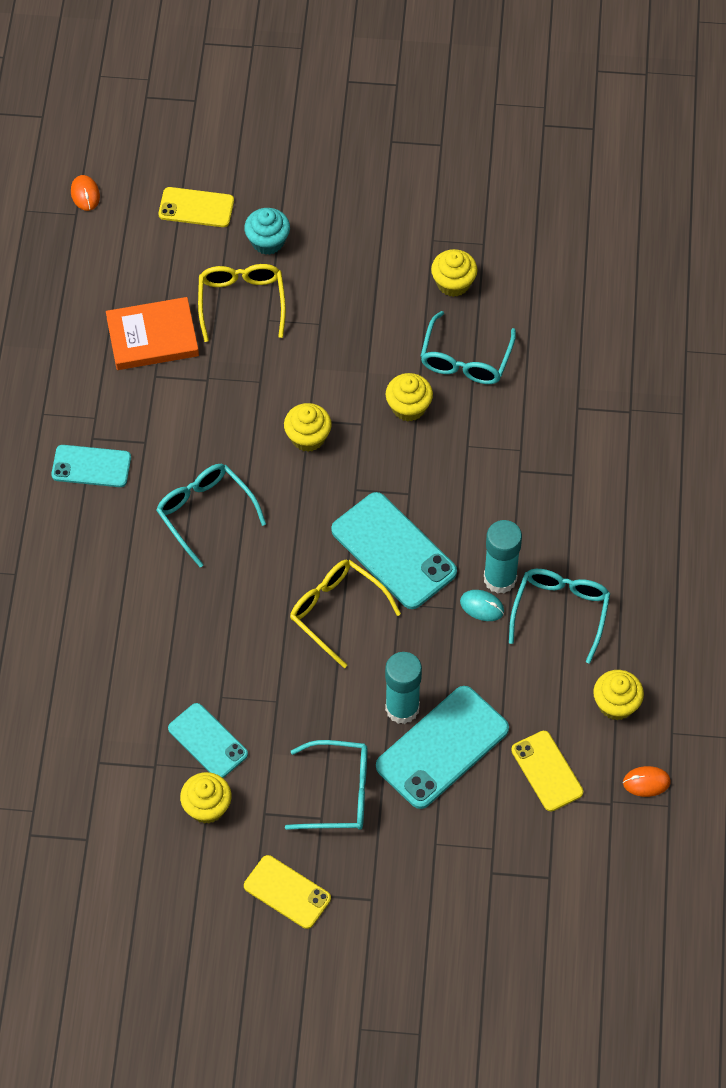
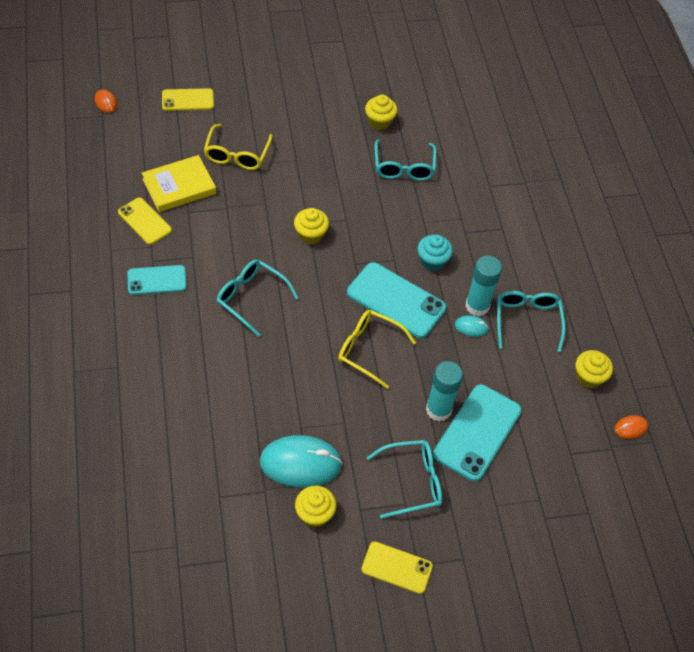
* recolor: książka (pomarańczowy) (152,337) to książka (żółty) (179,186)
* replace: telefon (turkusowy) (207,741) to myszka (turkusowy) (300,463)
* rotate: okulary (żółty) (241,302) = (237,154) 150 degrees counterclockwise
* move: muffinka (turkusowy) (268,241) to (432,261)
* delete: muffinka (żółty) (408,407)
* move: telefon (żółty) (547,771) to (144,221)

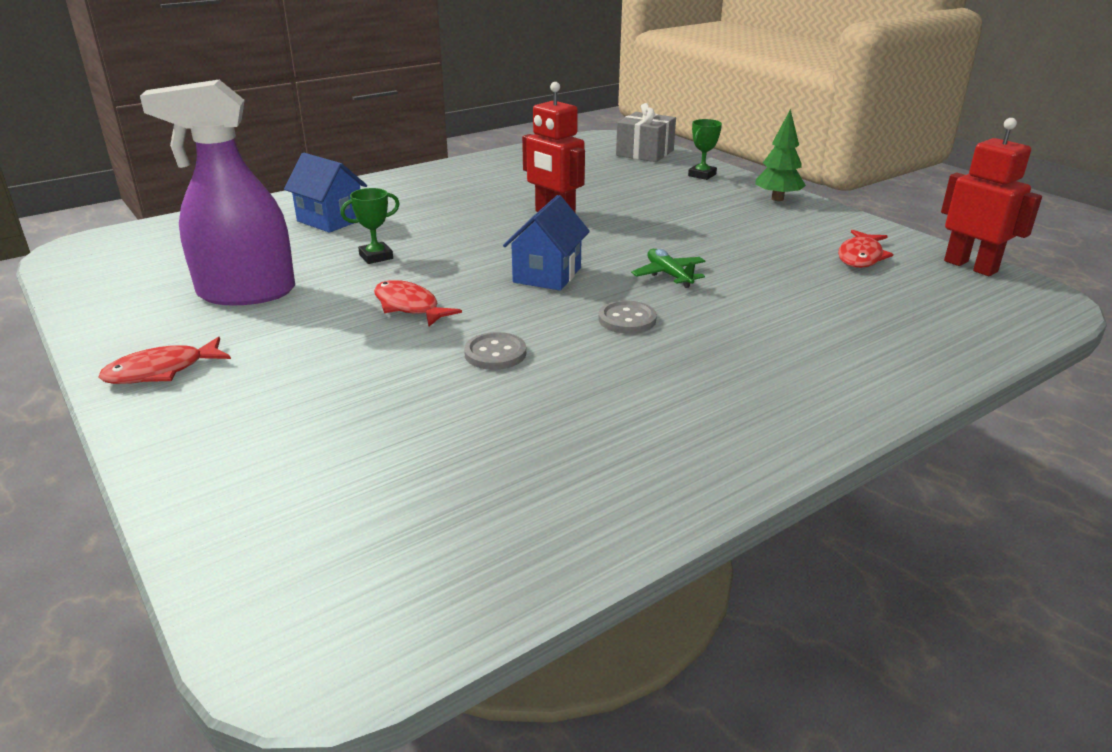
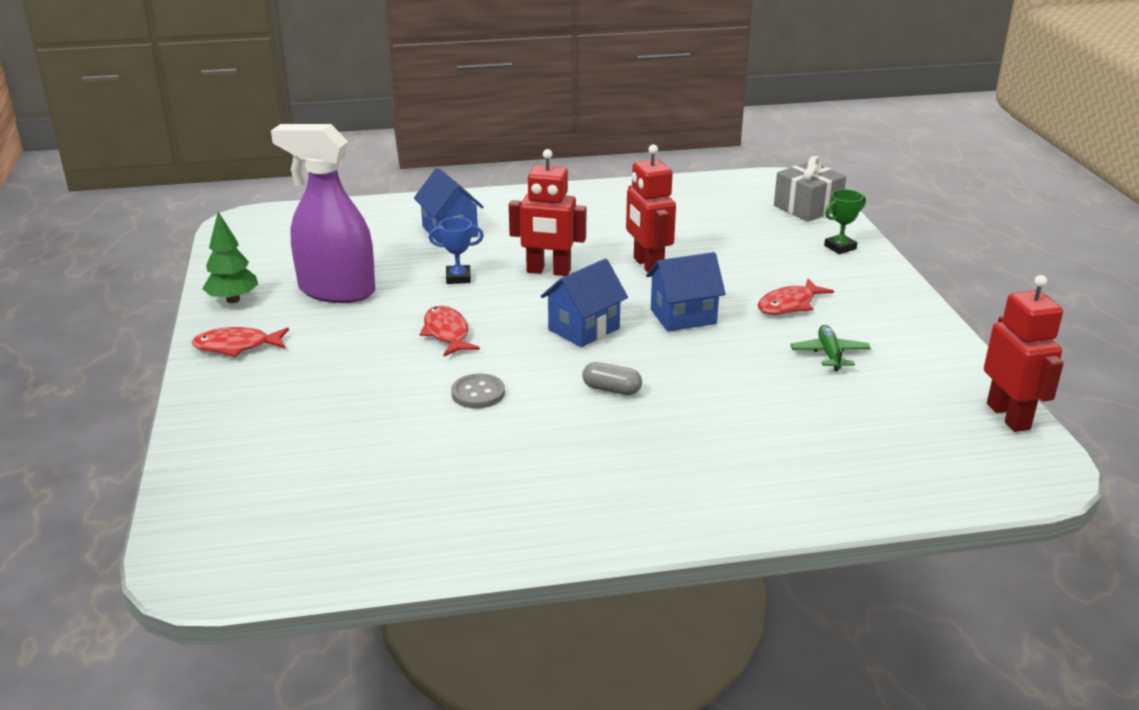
* recolor: puchar (zielony) (376,257) to puchar (niebieski) (458,278)
* replace: guzik (szary) (627,319) to kapsułka (szary) (611,389)
* move: samolot (zielony) (669,275) to (829,354)
* move: drzewko (zielony) (777,199) to (233,300)
* move: ryba (czerwony) (861,257) to (789,305)
* insert: robot (czerwony) (548,271)
* insert: domek (niebieski) (683,316)

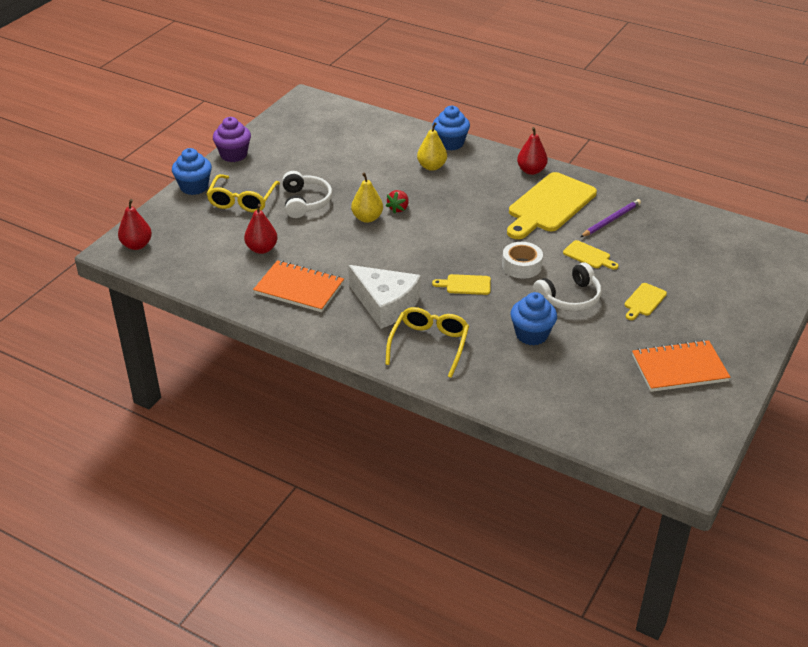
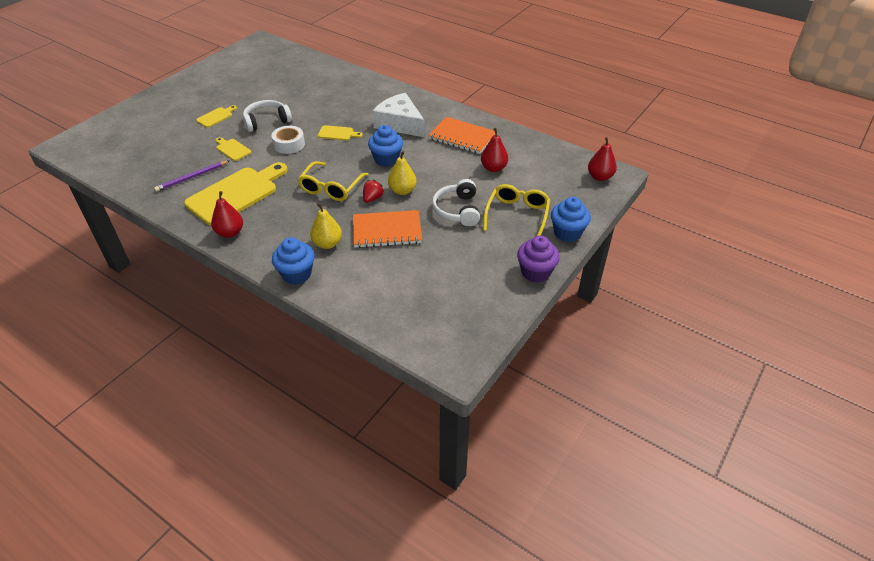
* move: okulary (żółty) (429,345) to (331,188)
* move: muffinka (niebieski) (531,334) to (386,159)
* move: zeszyt (pomarańczowy) (679,368) to (387,231)

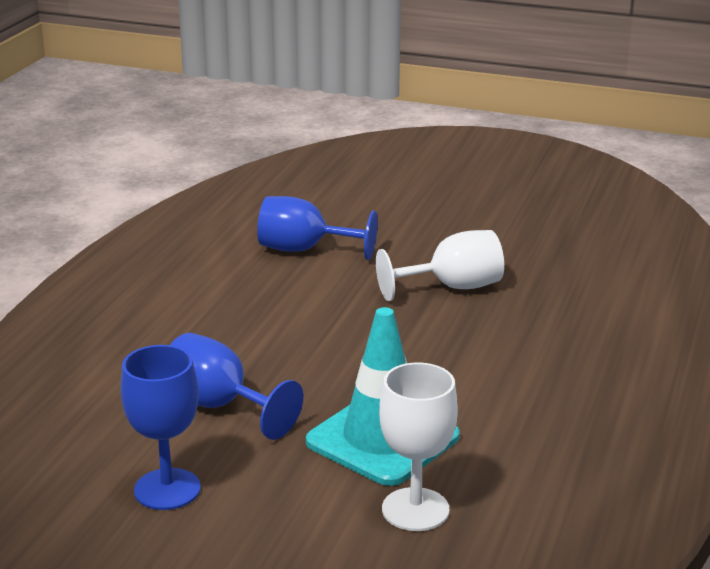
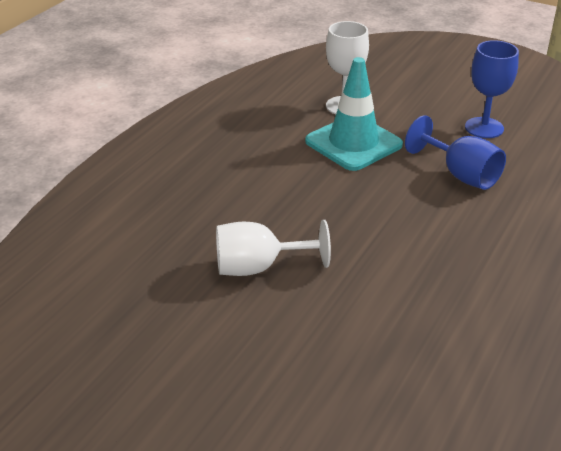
* delete: kielich (niebieski) (304,250)

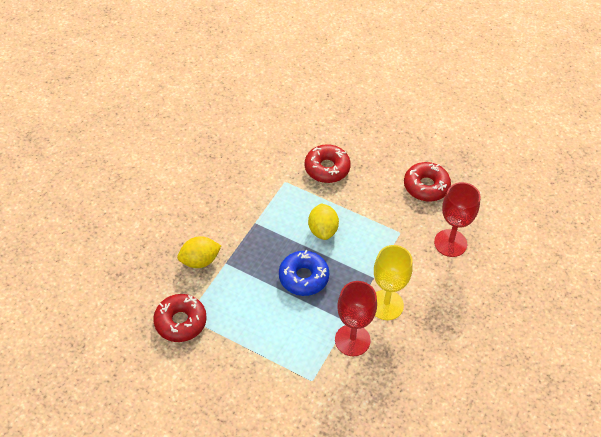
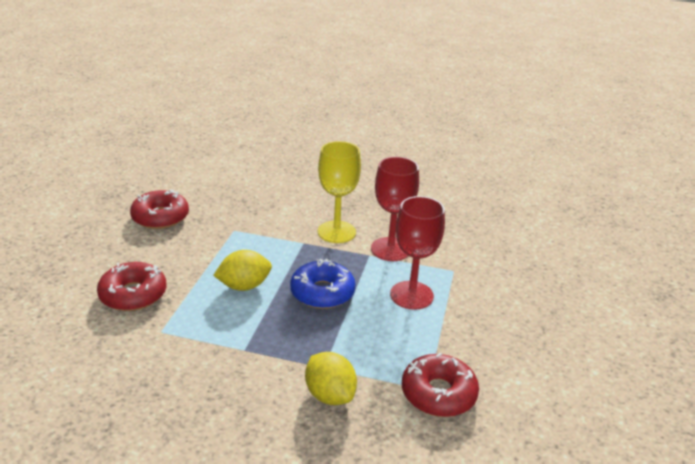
* move: kielich (czerwony) (450,243) to (411,295)

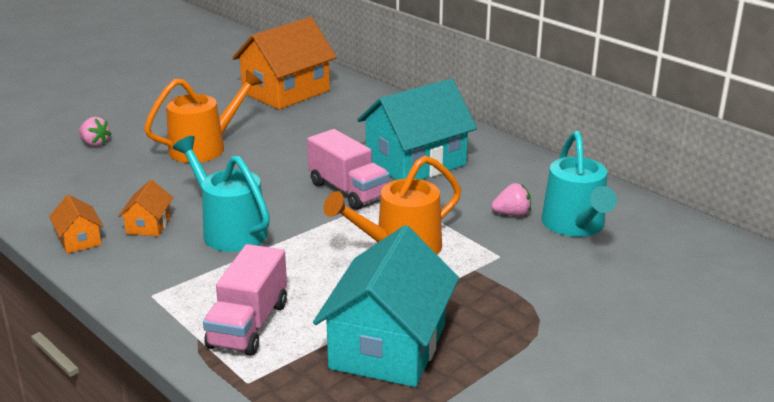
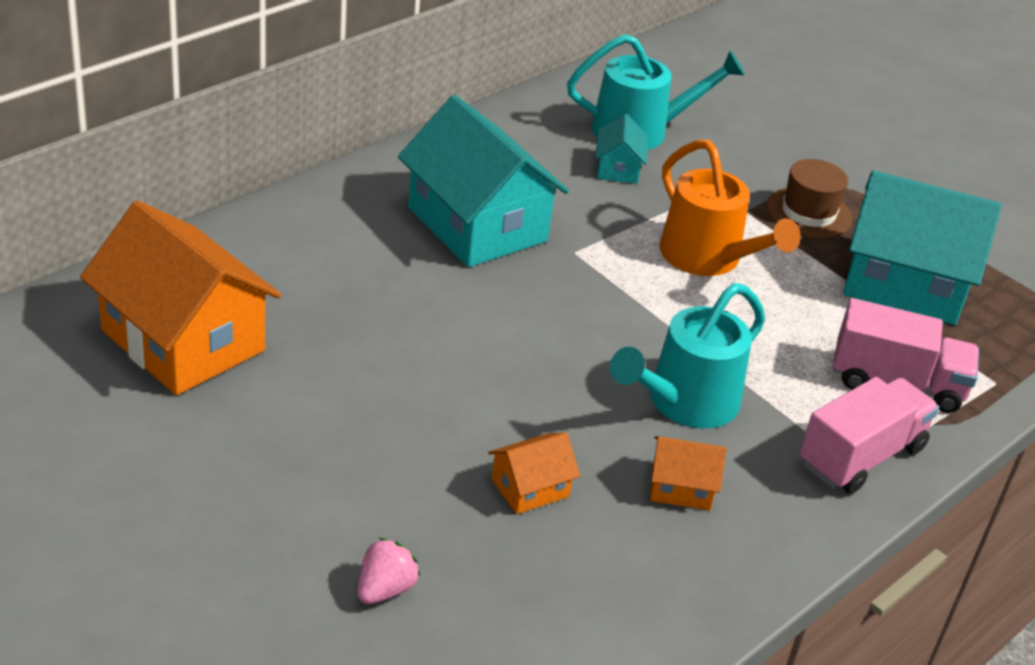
* move: domek (pomarańczowy) (79,240) to (530,488)
* delete: konewka (pomarańczowy) (205,147)
* move: ciężarówka (różowy) (348,190) to (861,456)
* replace: truskawka (różowy) (512,214) to domek (turkusowy) (618,168)
* insert: kapelusz (brązowy) (808,213)

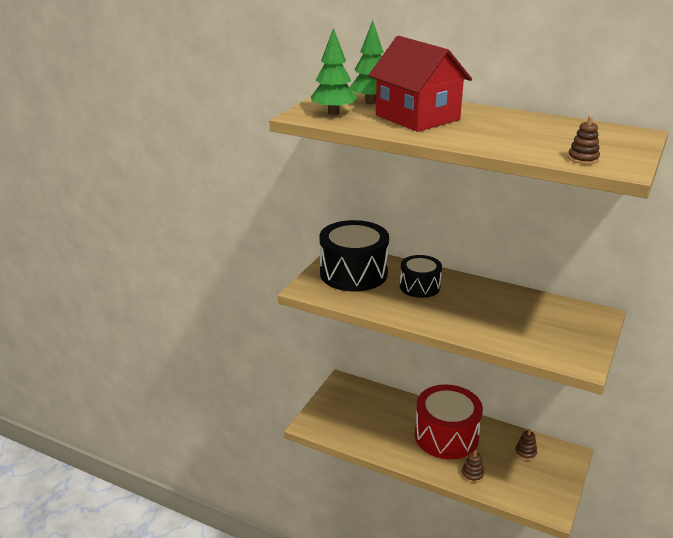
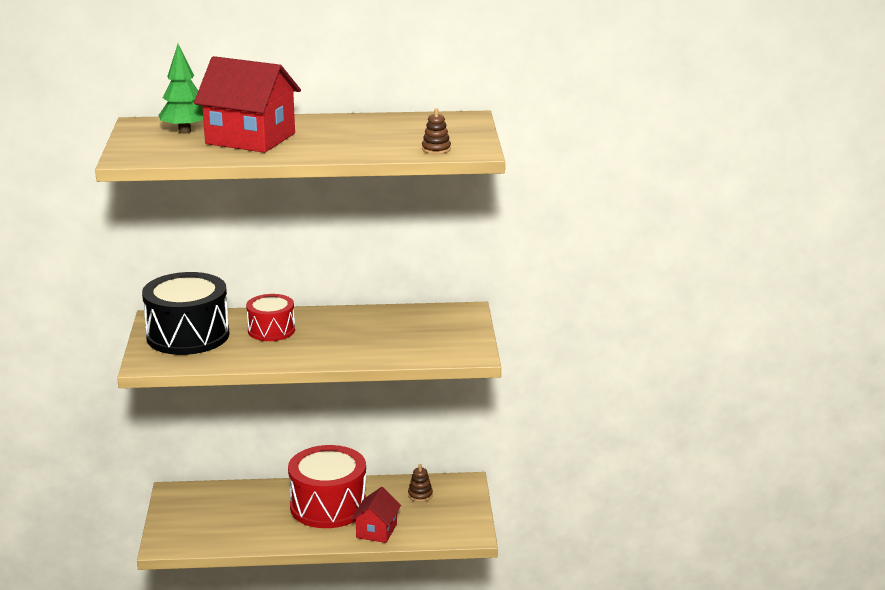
* delete: drzewko (zielony) (333,113)
* recolor: bęben (czarny) (419,286) to bęben (czerwony) (271,330)
* replace: zabawka nakładanka (brązowy) (472,474) to domek (czerwony) (376,531)

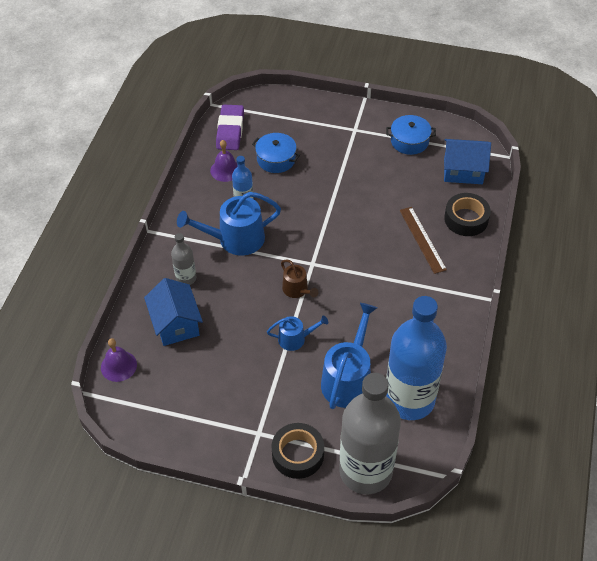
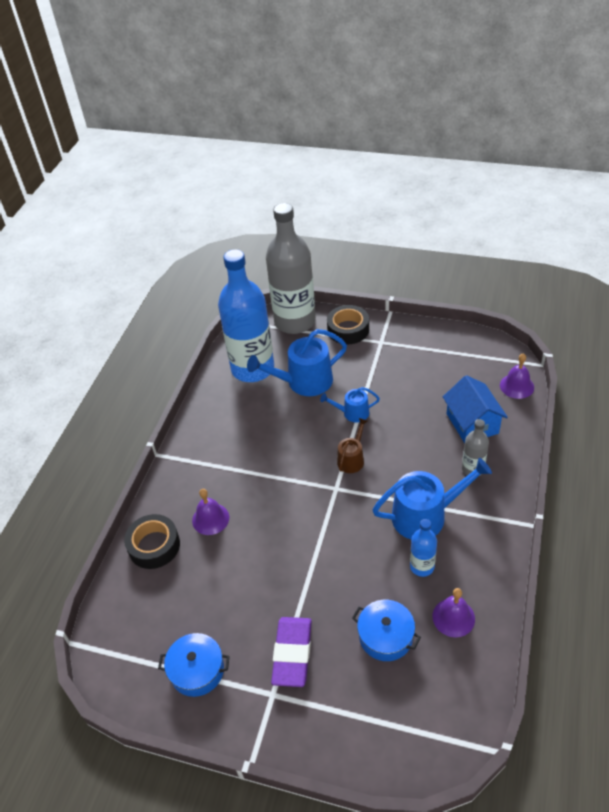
* move: gumka do mazania (fioletowy) (230,130) to (292,653)
* rotate: konewka (brązowy) (297,290) = (352,459) 60 degrees clockwise
* rotate: konewka (niebieski) (348,379) = (304,382) 45 degrees clockwise
* replace: linijka (brązowy) (422,239) to dzwonek (fioletowy) (210,519)
* delete: domek (niebieski) (463,171)

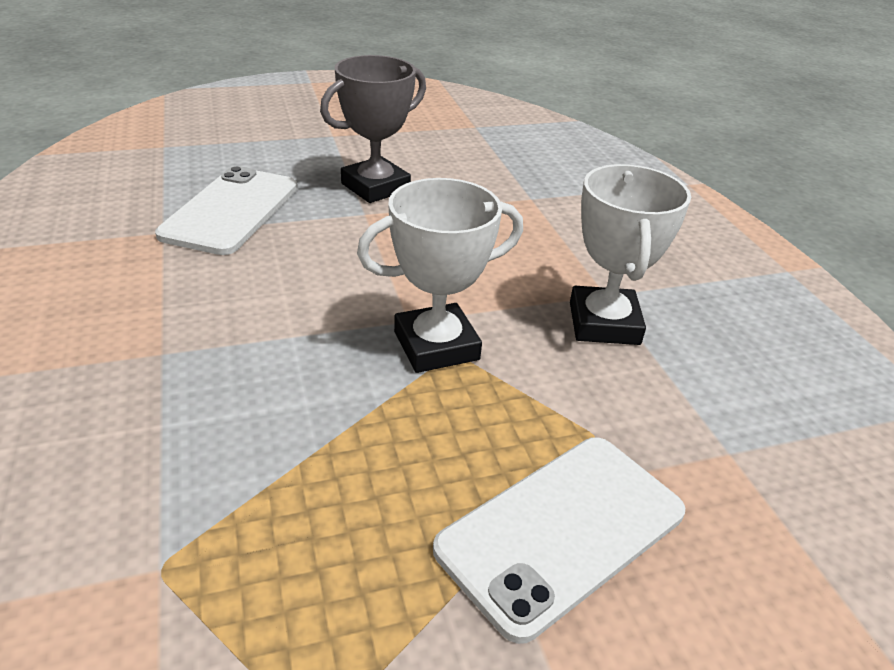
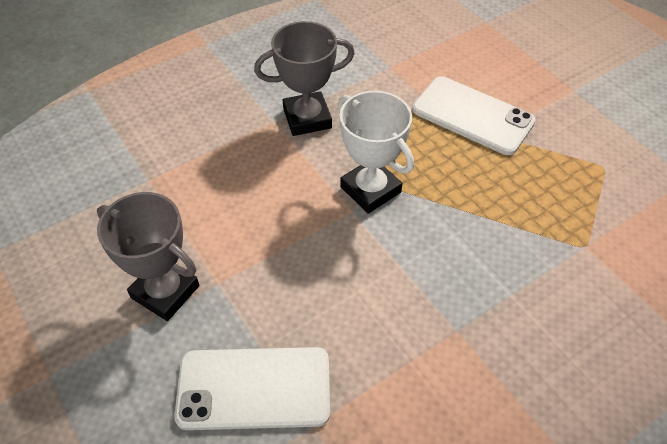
* recolor: puchar (biały) (604,323) to puchar (szary) (307,118)

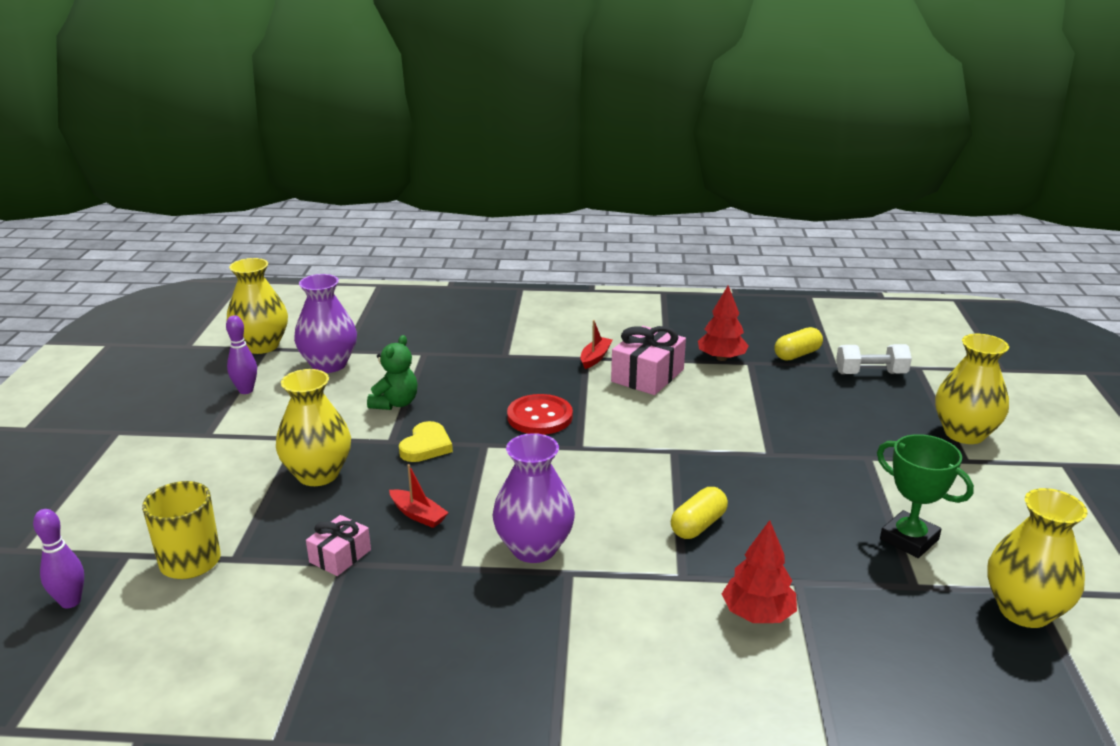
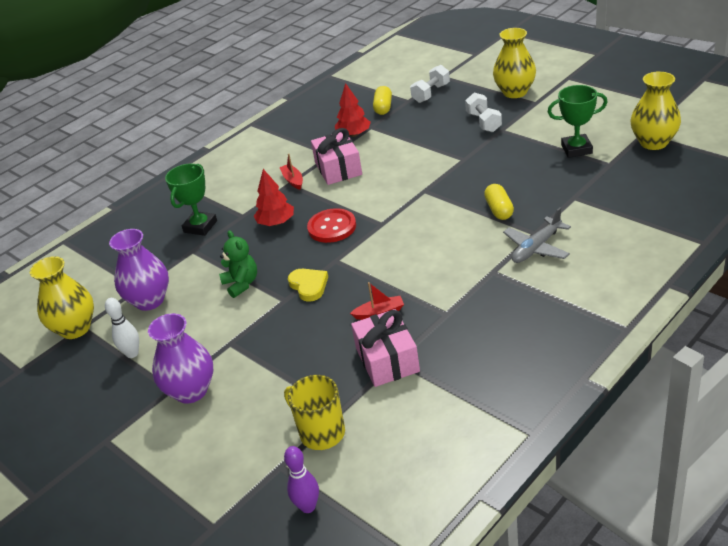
* recolor: kręgiel (fioletowy) (246,390) to kręgiel (biały) (132,353)
* delete: wazon (żółty) (318,474)
* resize: prezent (różowy) (340,556) = (387,360) x1.69
* move: wazon (fioletowy) (534,548) to (191,391)
* move: drzewko (czerwony) (757,614) to (276,223)
* insert: puchar (zielony) (200,226)
* insert: hantel (biały) (483,122)
* insert: samolot (szary) (536,248)

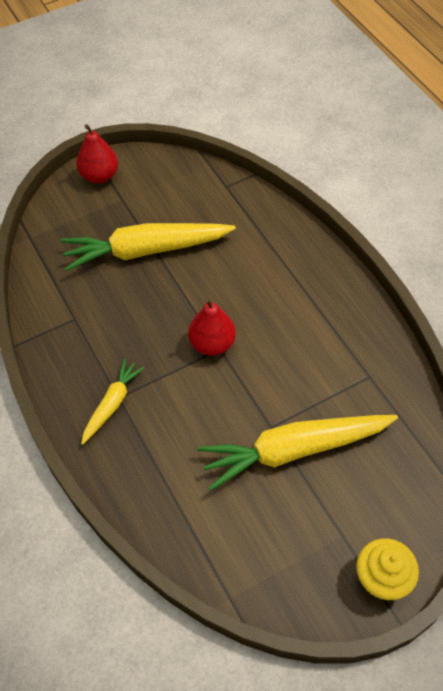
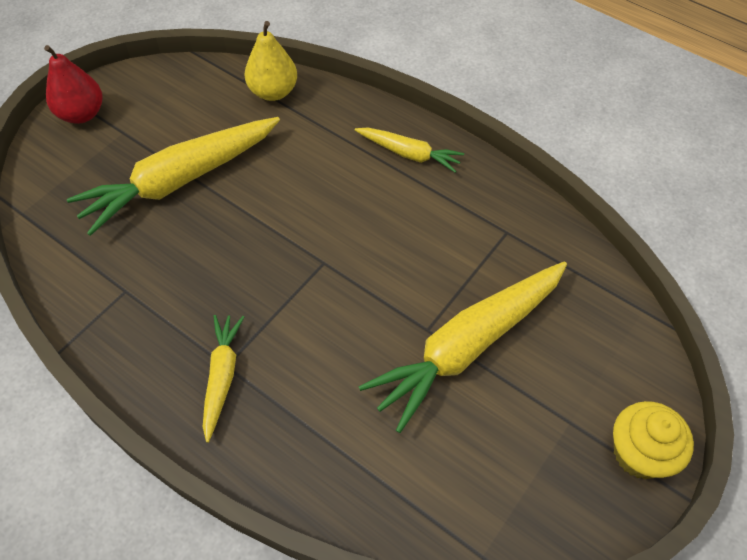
* delete: gruszka (czerwony) (212,344)
* insert: gruszka (żółty) (273,92)
* insert: marchewka (żółty) (409,154)

